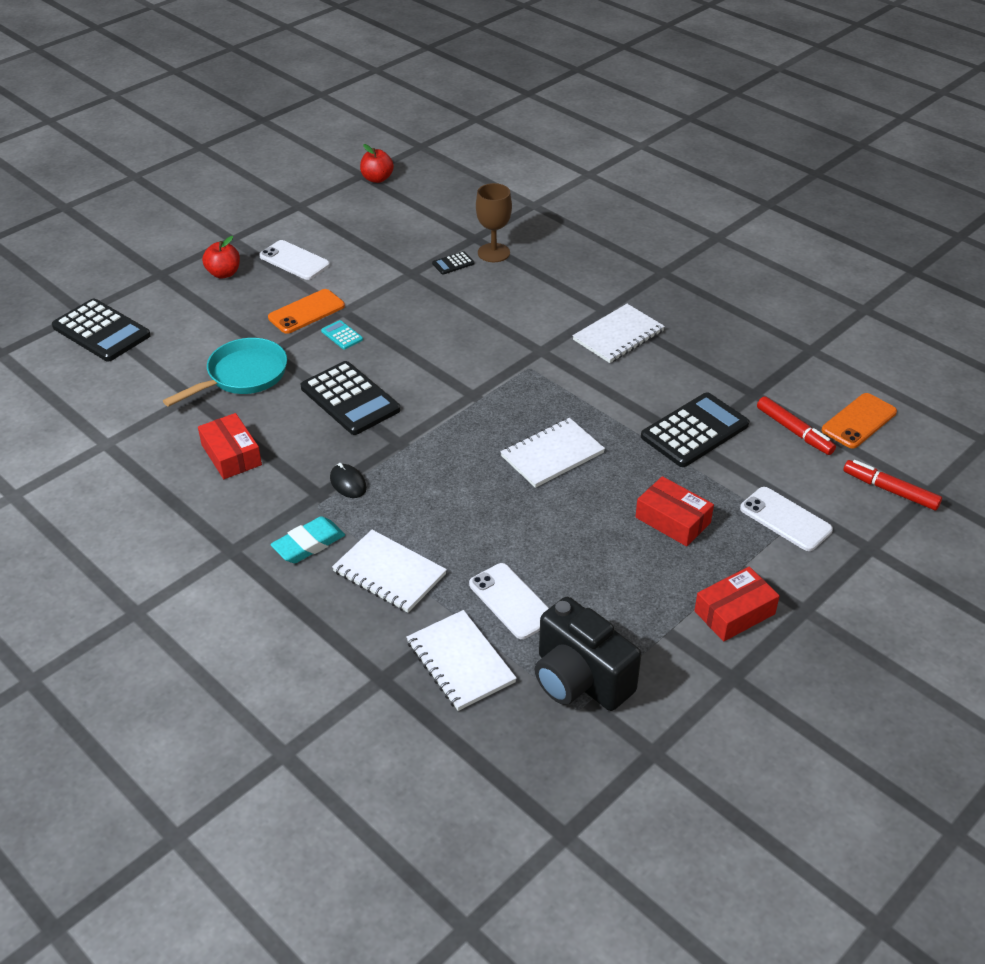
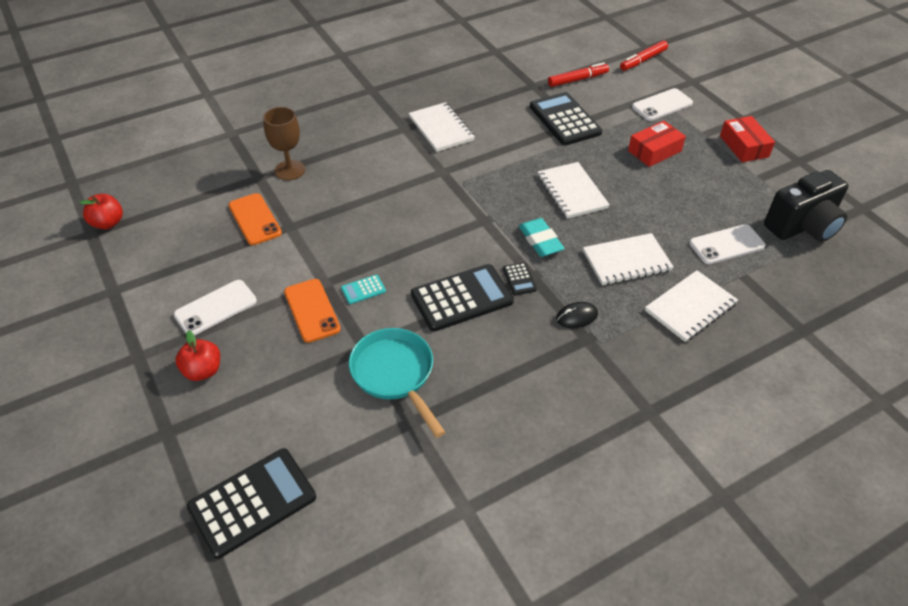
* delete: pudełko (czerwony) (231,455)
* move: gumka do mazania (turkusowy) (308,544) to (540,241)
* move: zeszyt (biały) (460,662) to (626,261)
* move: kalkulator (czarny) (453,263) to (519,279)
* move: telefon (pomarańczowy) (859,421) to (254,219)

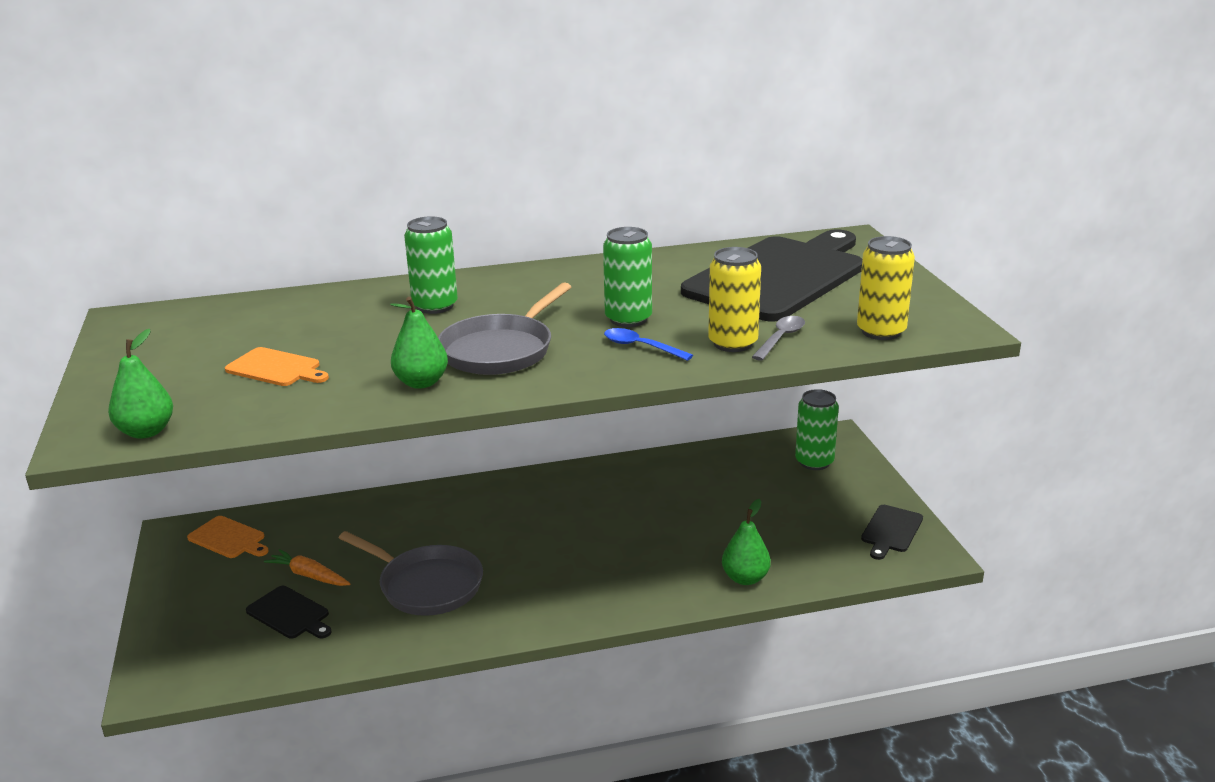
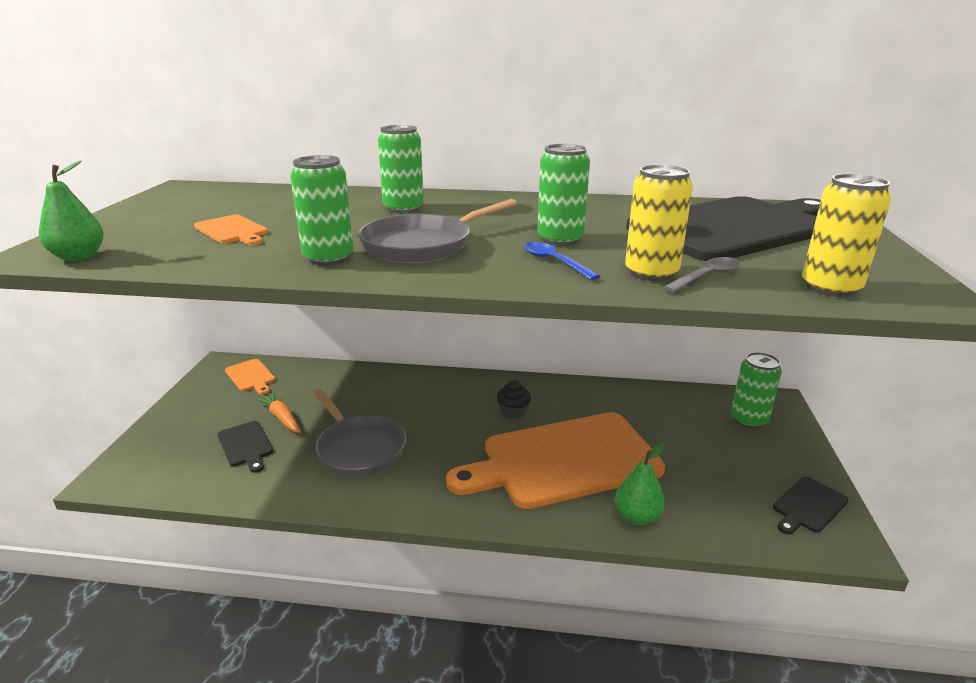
* replace: gruszka (zielony) (421,382) to puszka (zielony) (328,258)
* insert: deska do krojenia (pomarańczowy) (563,461)
* insert: muffinka (czarny) (513,412)

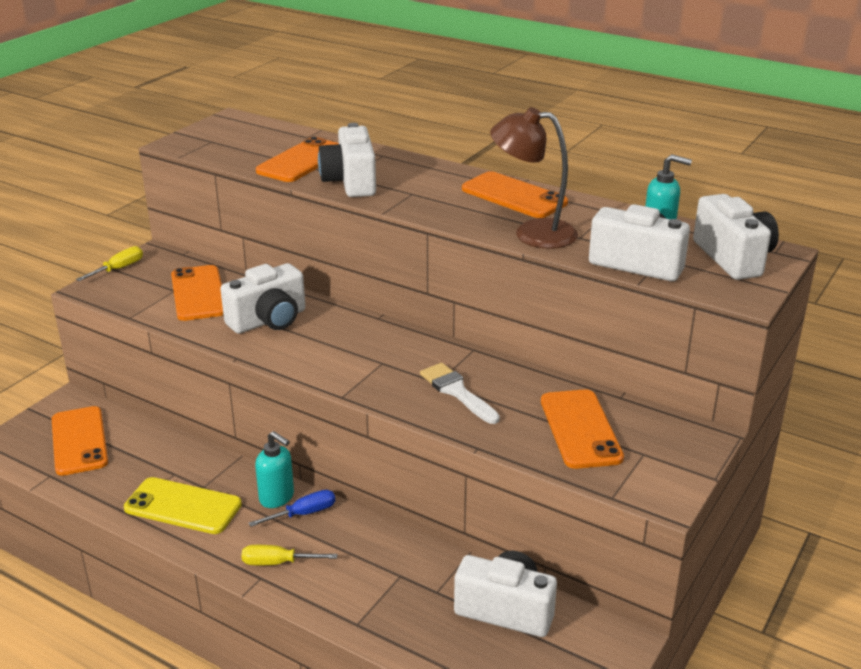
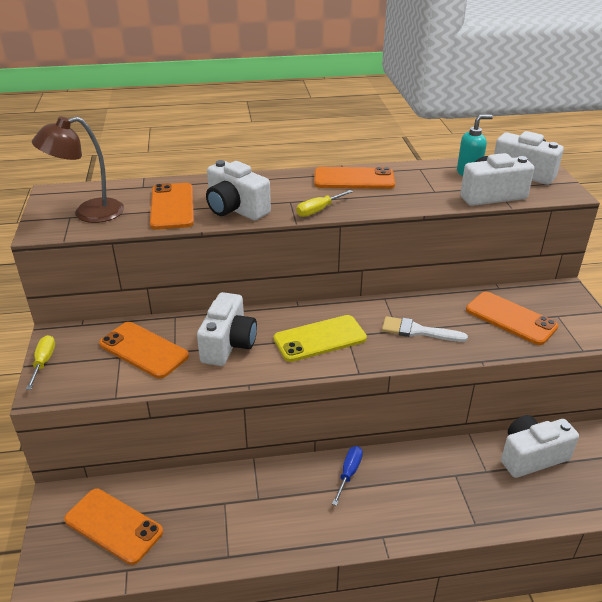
* move: telefon (żółty) (183,506) to (320,339)
* move: śrubokręt (żółty) (278,563) to (319,210)
* delete: dozownik mydła (turkusowy) (277,498)
* move: lampka (brązowy) (532,233) to (88,213)

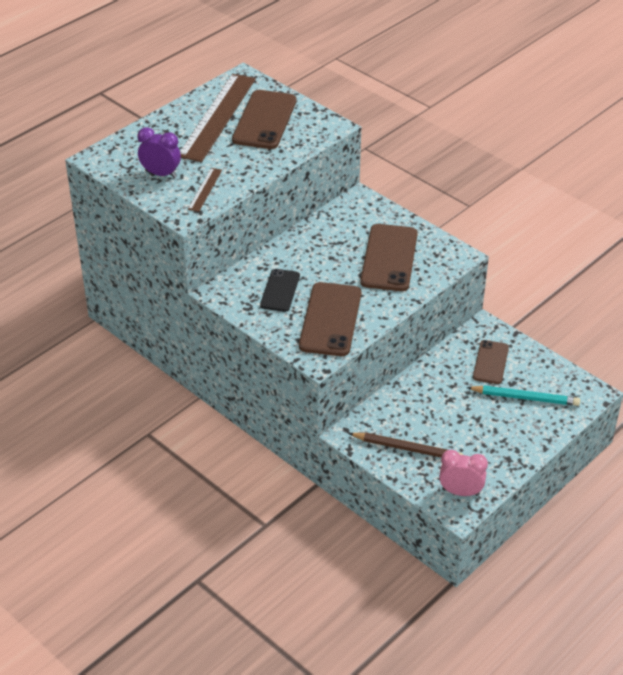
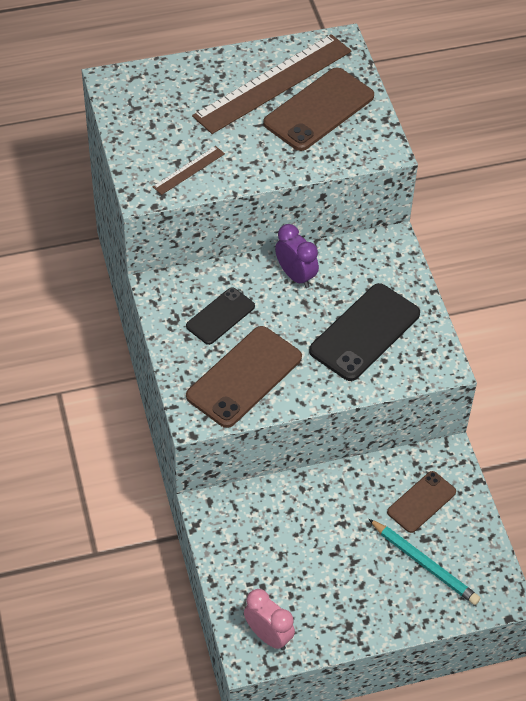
* move: budzik (fioletowy) (161,174) to (295,276)
* delete: ołówek (brązowy) (408,449)
* recolor: telefon (brązowy) (389,258) to telefon (czarny) (364,332)

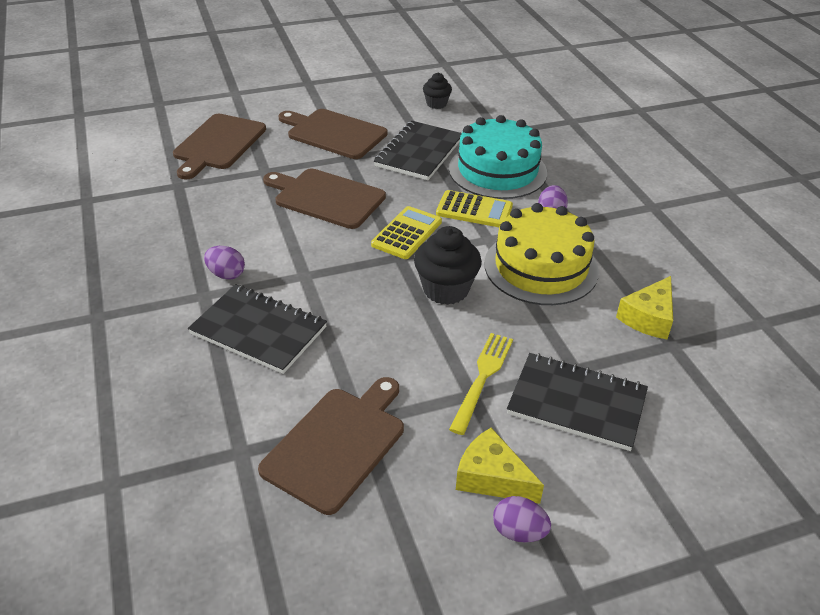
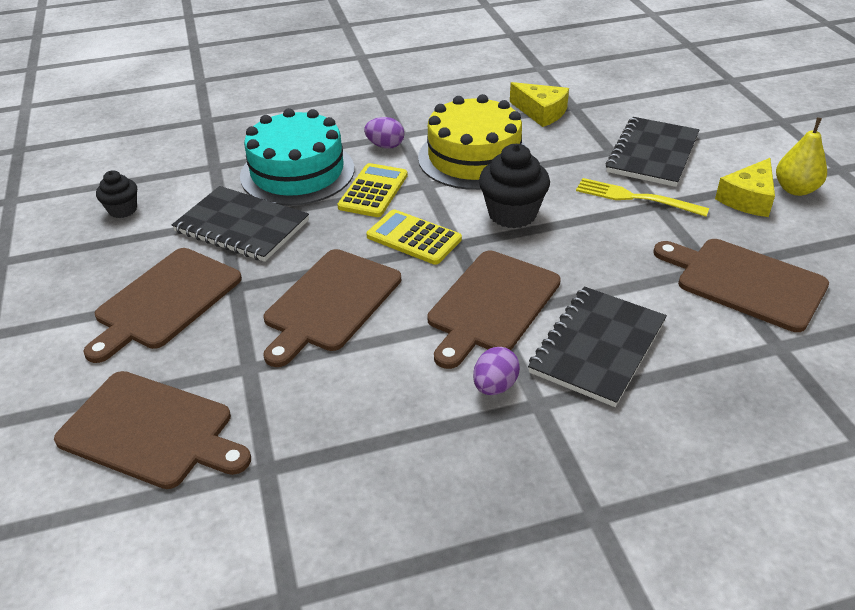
* replace: jajko (fioletowy) (518,532) to gruszka (żółty) (795,189)
* insert: deska do krojenia (brązowy) (491,305)

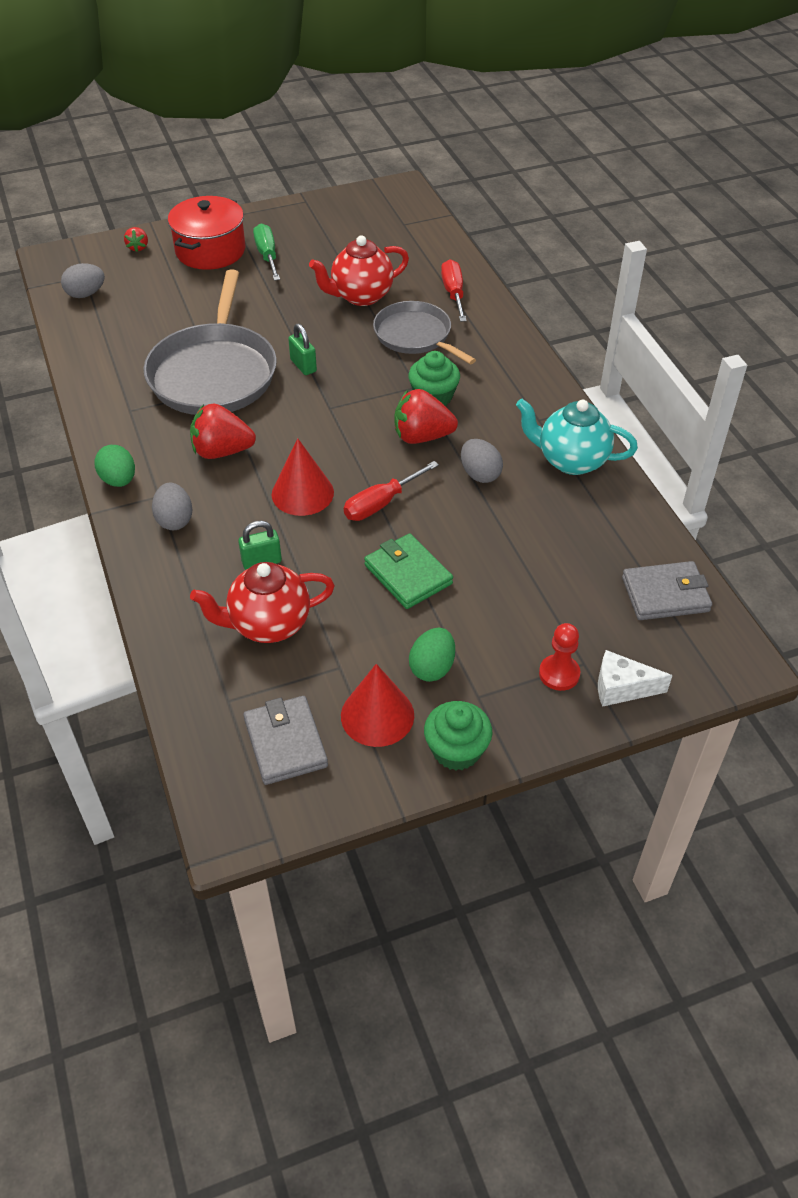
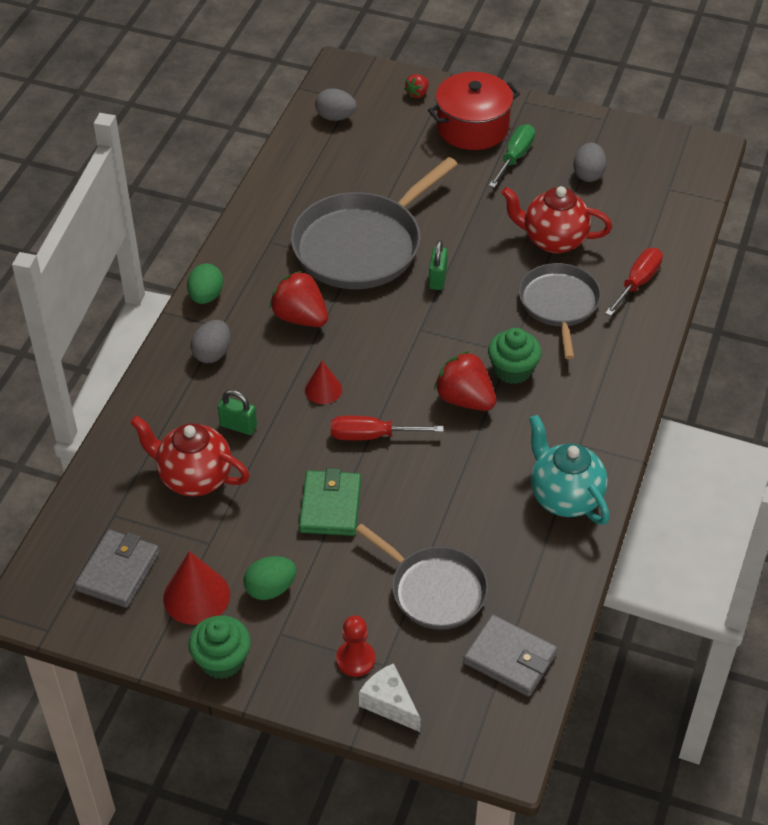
* resize: stożek (czerwony) (302,493) = (323,389) x0.63
* move: jajko (szary) (480,474) to (588,174)
* insert: patelnia (szary) (434,590)

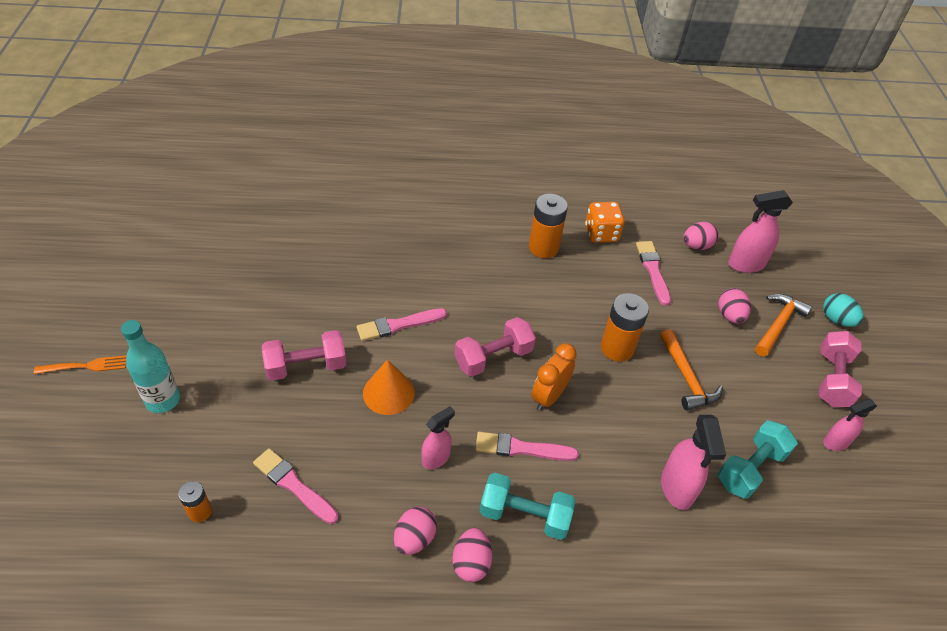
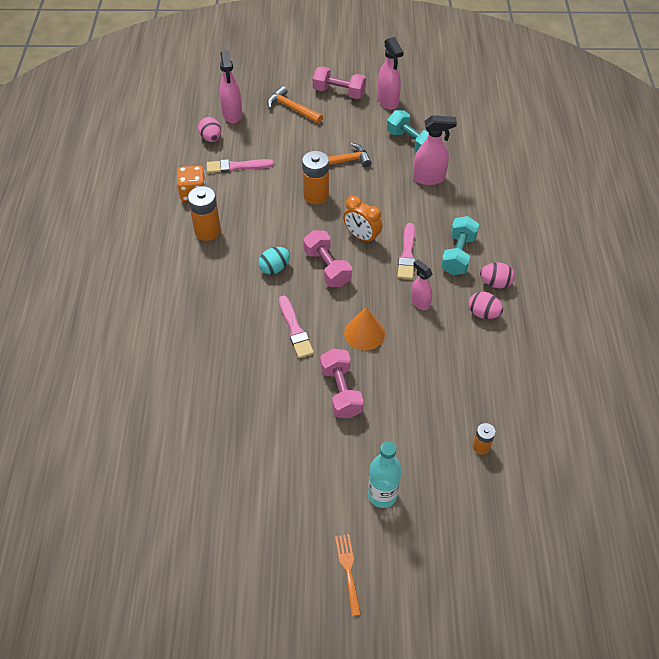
* delete: pędzel (różowy) (294,485)
* delete: jajko (różowy) (730,315)
* move: jajko (turkusowy) (836,320) to (275,268)
* resize: spryskiwacz (różowy) (835,442) = (388,101) x1.55

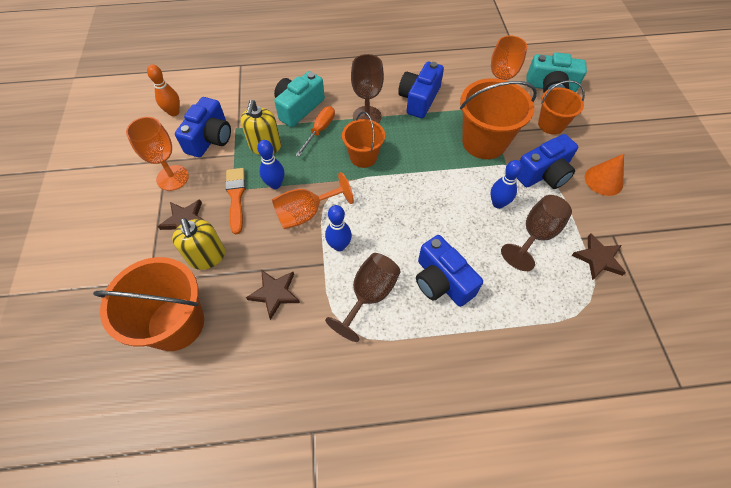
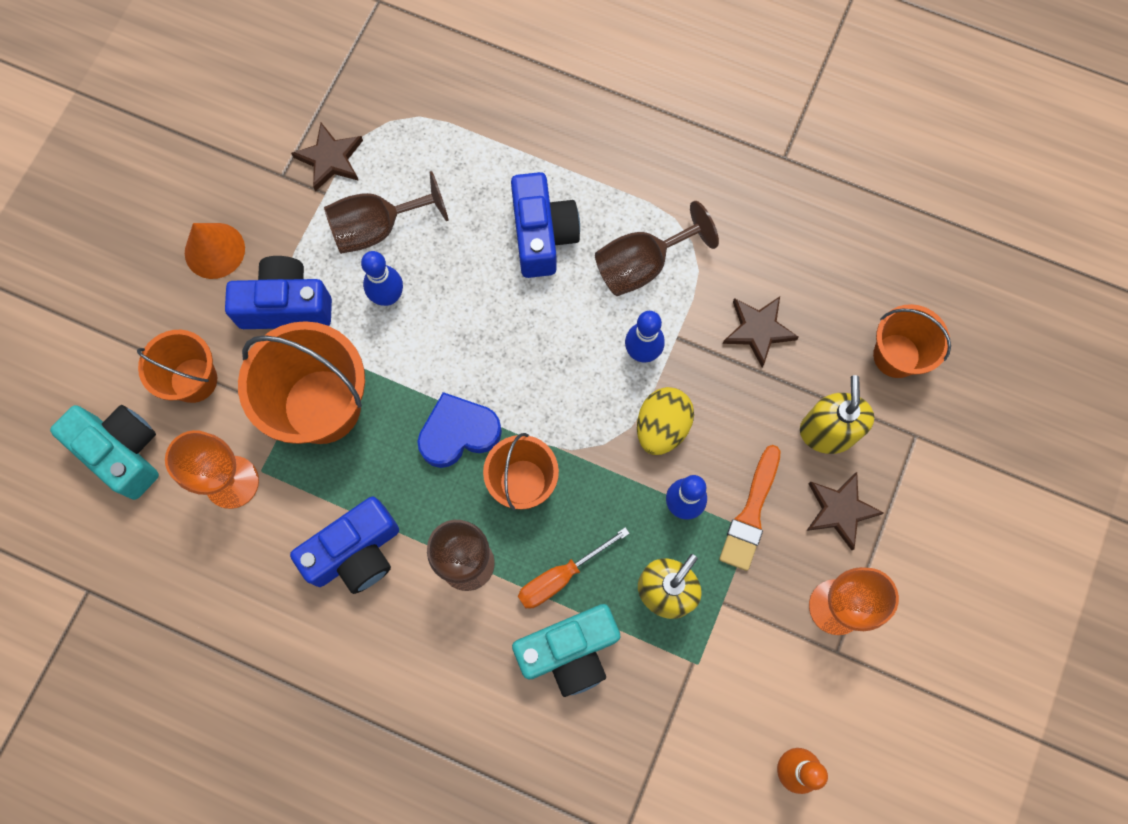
* resize: wiadro (pomarańczowy) (176,324) = (896,355) x0.61
* delete: aparat fotograficzny (niebieski) (210,138)
* replace: kielich (pomarańczowy) (306,213) to jajko (żółty) (662,427)
* insert: serce (niebieski) (458,433)

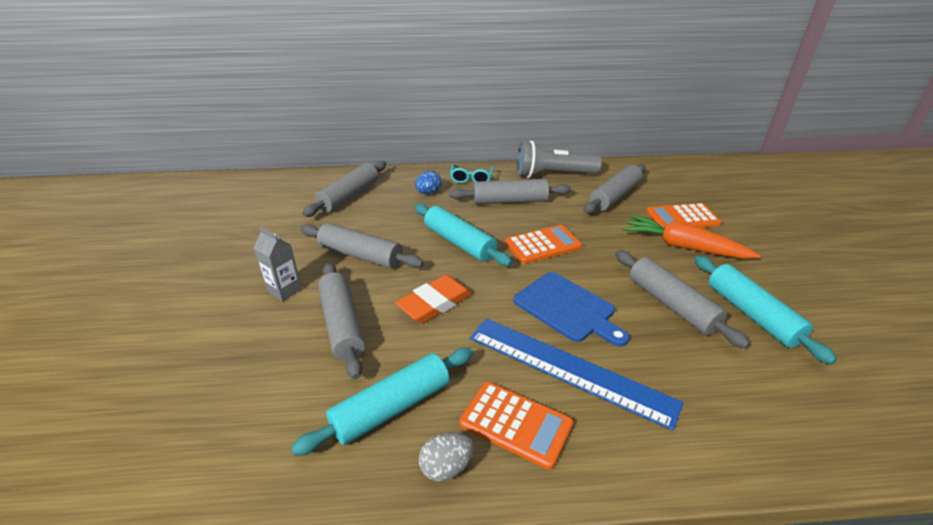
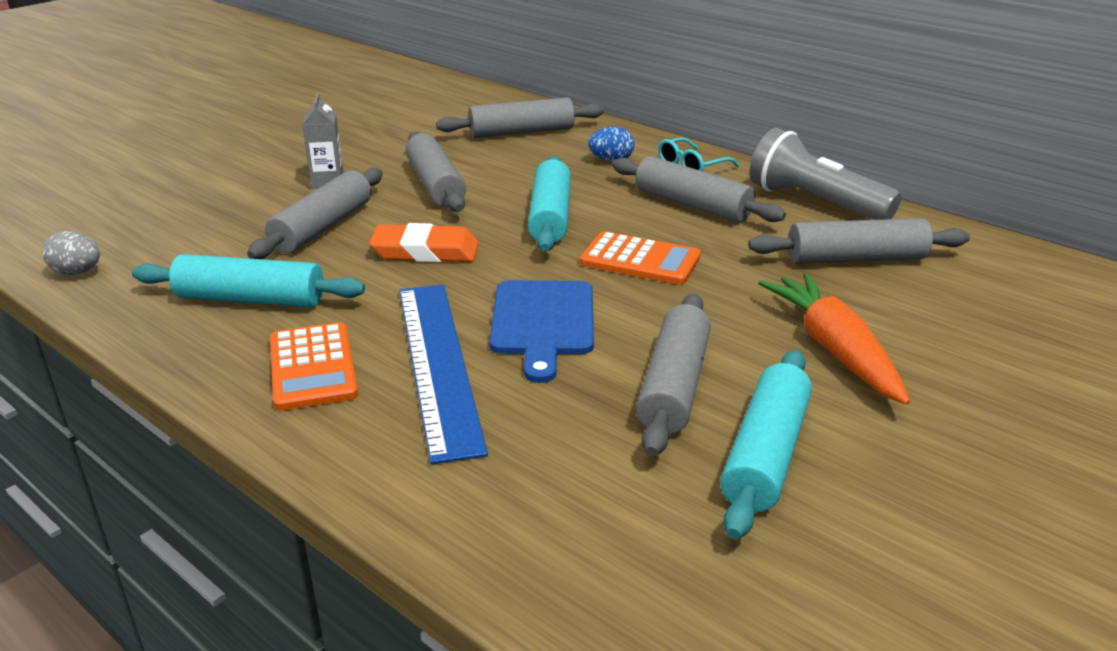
* move: jajko (szary) (446,467) to (77,272)
* delete: kalkulator (pomarańczowy) (682,218)

